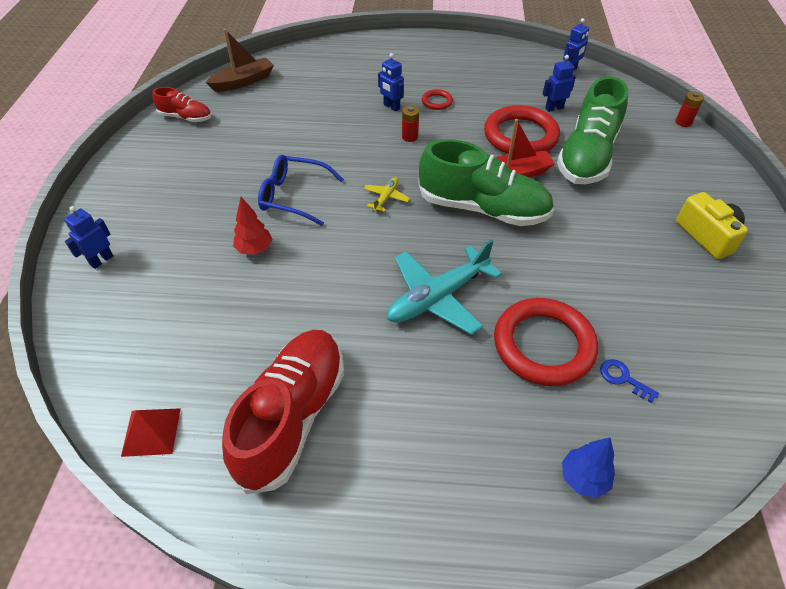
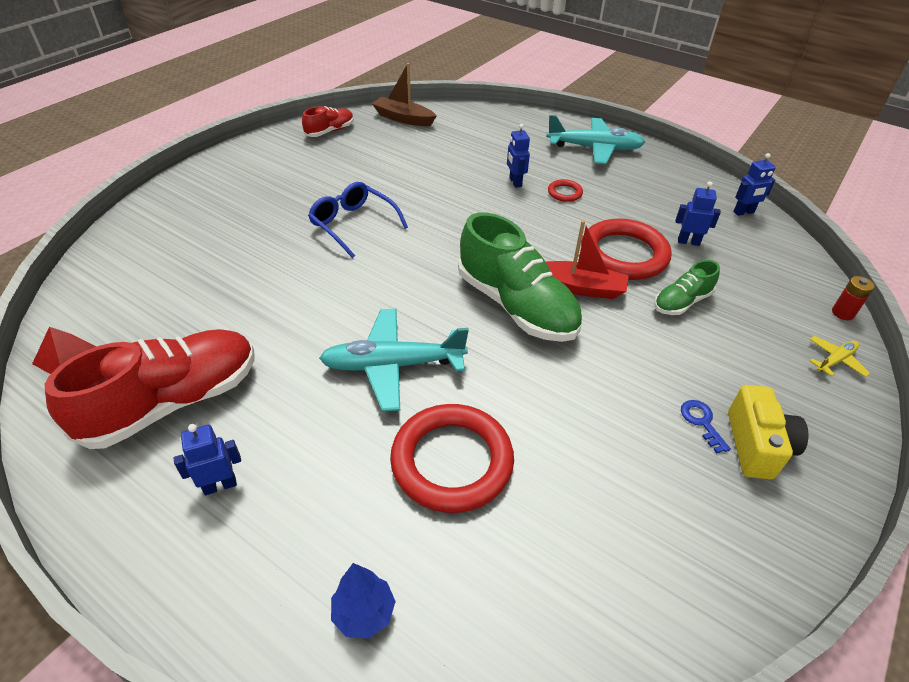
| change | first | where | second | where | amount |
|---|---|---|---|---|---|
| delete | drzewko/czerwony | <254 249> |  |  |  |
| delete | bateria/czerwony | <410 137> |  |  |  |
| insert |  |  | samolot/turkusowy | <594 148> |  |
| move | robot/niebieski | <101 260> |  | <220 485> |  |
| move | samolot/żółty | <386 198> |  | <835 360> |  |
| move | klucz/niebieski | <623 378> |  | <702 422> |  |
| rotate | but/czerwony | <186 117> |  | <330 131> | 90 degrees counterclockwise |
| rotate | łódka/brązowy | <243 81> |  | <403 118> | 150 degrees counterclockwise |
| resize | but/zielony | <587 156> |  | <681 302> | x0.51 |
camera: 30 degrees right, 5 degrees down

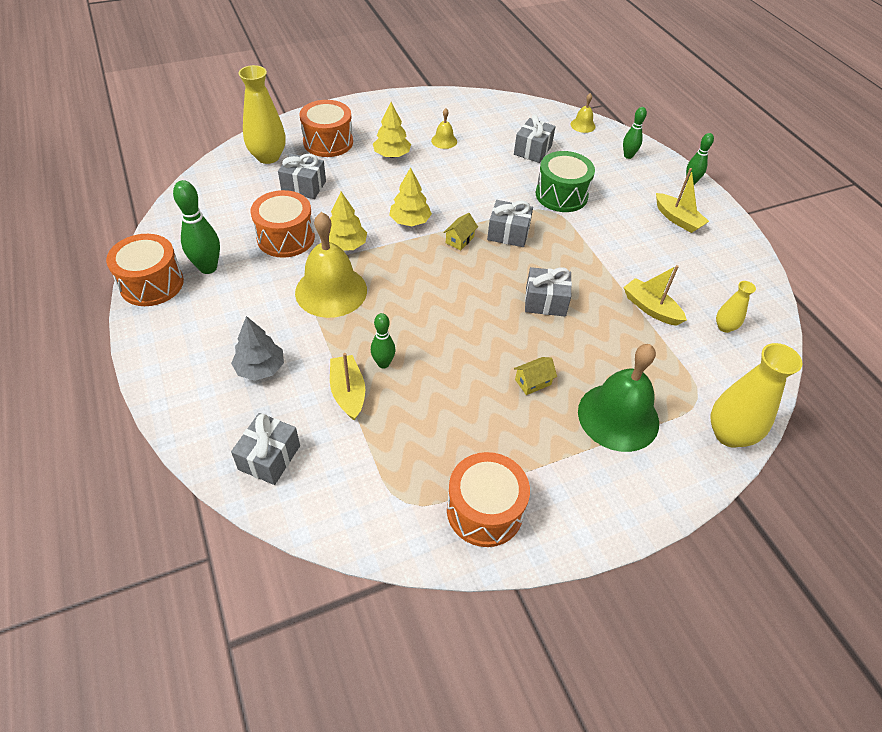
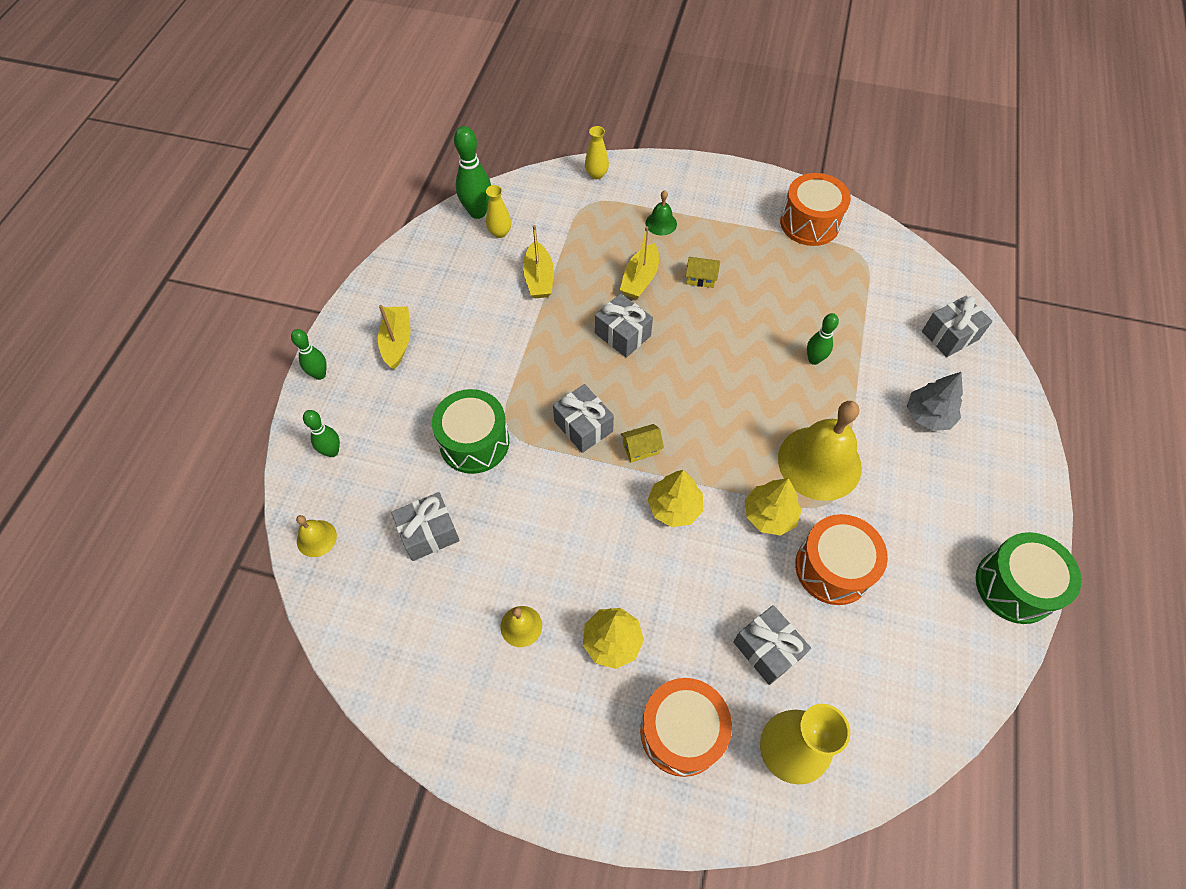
| change | first | where | second | where | amount |
|---|---|---|---|---|---|
| move | kręgiel/zielony | <208 268> |  | <478 212> |  |
| move | łódka/żółty | <348 392> |  | <640 279> |  |
| recolor | bęben/pomarańczowy | <152 284> | bęben/zielony | <1014 586> |  |
| resize | dzwonek/zielony | <618 416> |  | <661 223> | x0.45 |
| resize | wazon/żółty | <729 434> |  | <596 174> | x0.53 |
camera: 140 degrees left, 10 degrees up

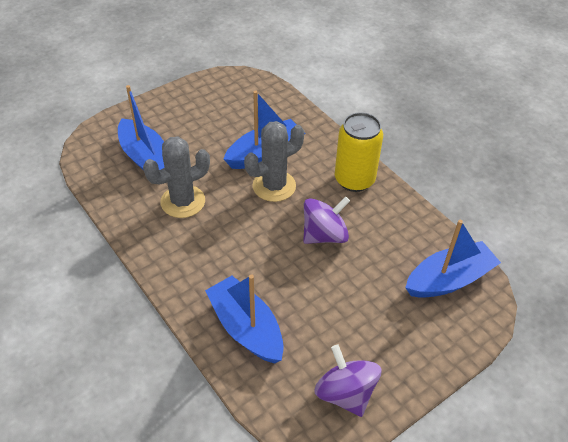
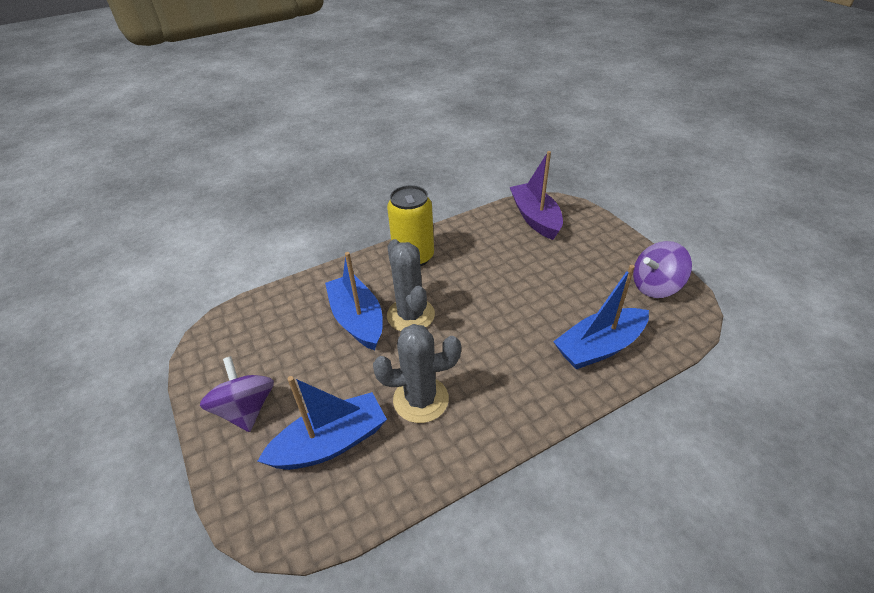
| change | first | where | second | where | amount |
|---|---|---|---|---|---|
| move | bączek/fioletowy | <324 235> |  | <246 409> |  |
| recolor | łódka/niebieski | <449 280> | łódka/fioletowy | <535 218> |  |
| rotate | kaktus/szary | <183 201> |  | <421 399> | 75 degrees counterclockwise |
camera: 80 degrees left, 5 degrees down

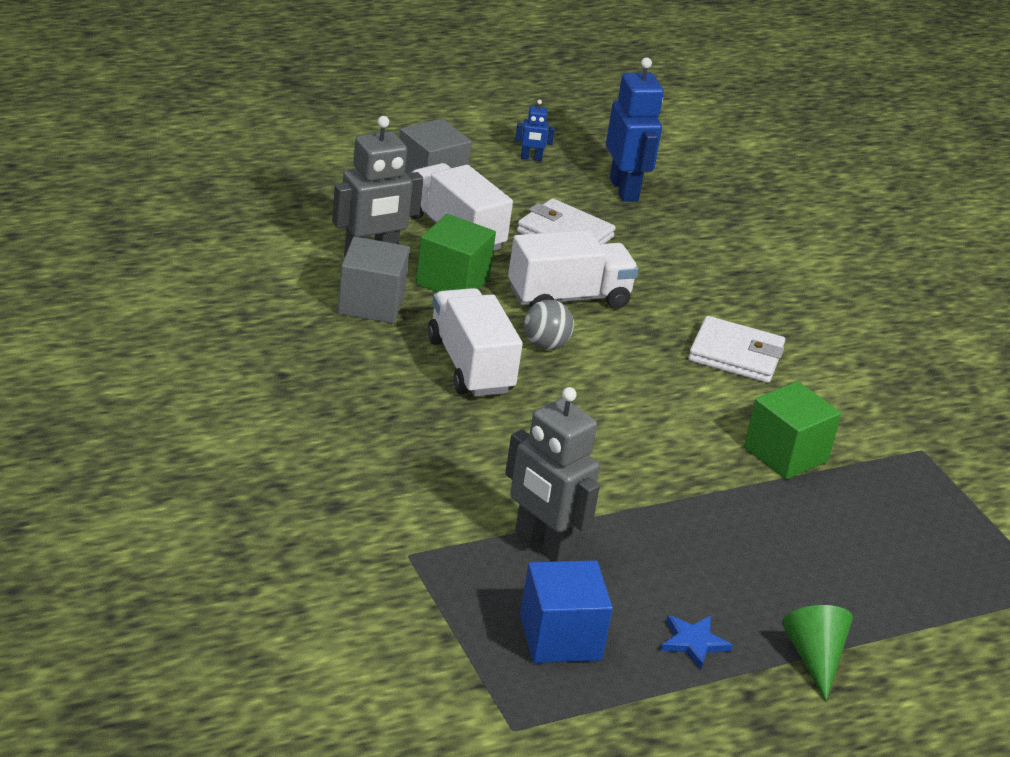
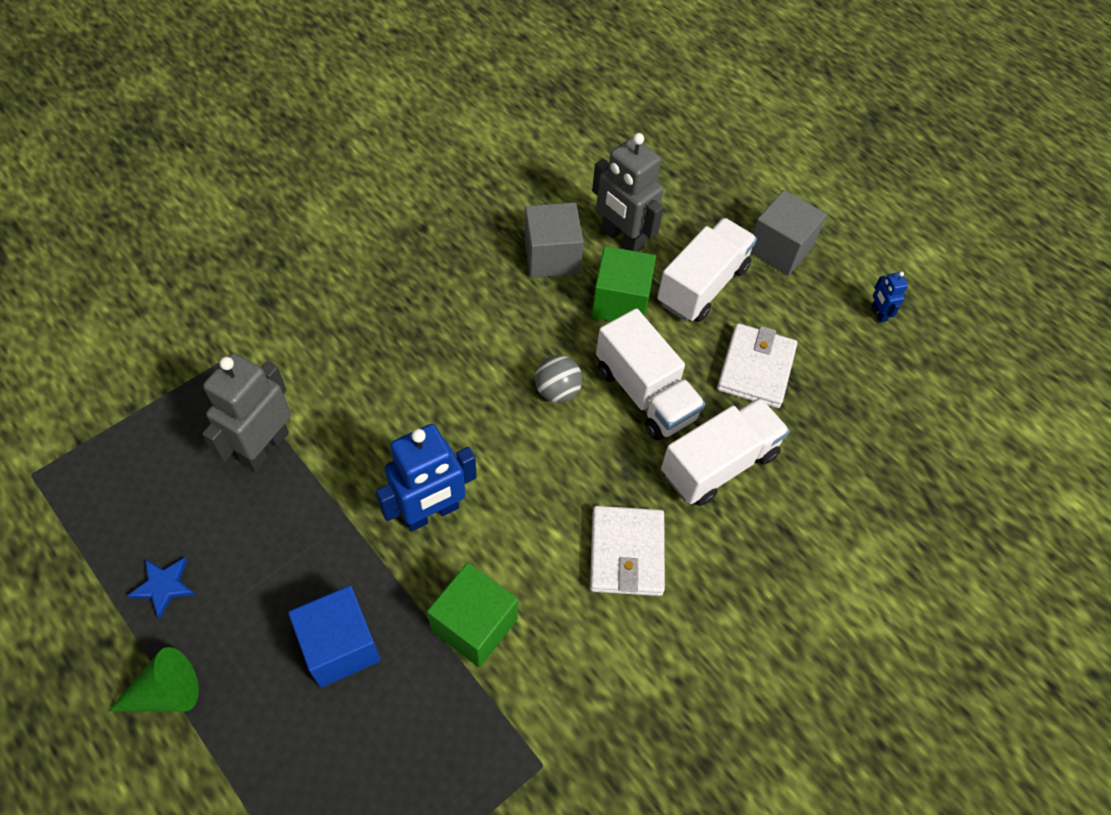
| change | first | where | second | where | amount |
|---|---|---|---|---|---|
| move | ciężarówka/biały | <470 366> |  | <719 464> |  |
| move | sześcian/niebieski | <560 637> |  | <340 646> |  |
| move | robot/niebieski | <624 190> |  | <431 513> |  |
camera: 75 degrees right, 25 degrees up

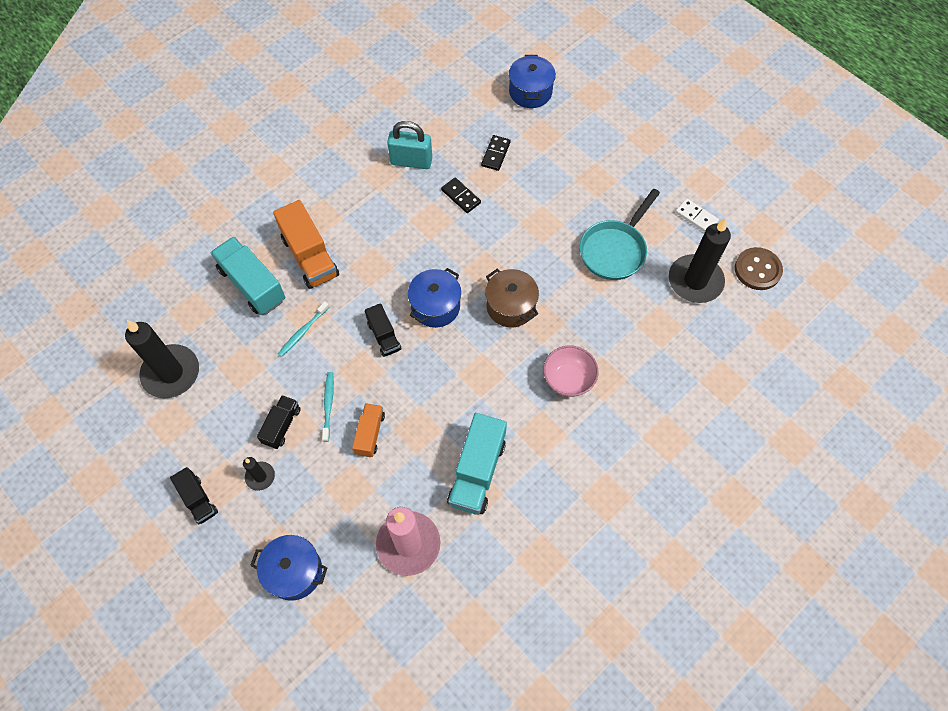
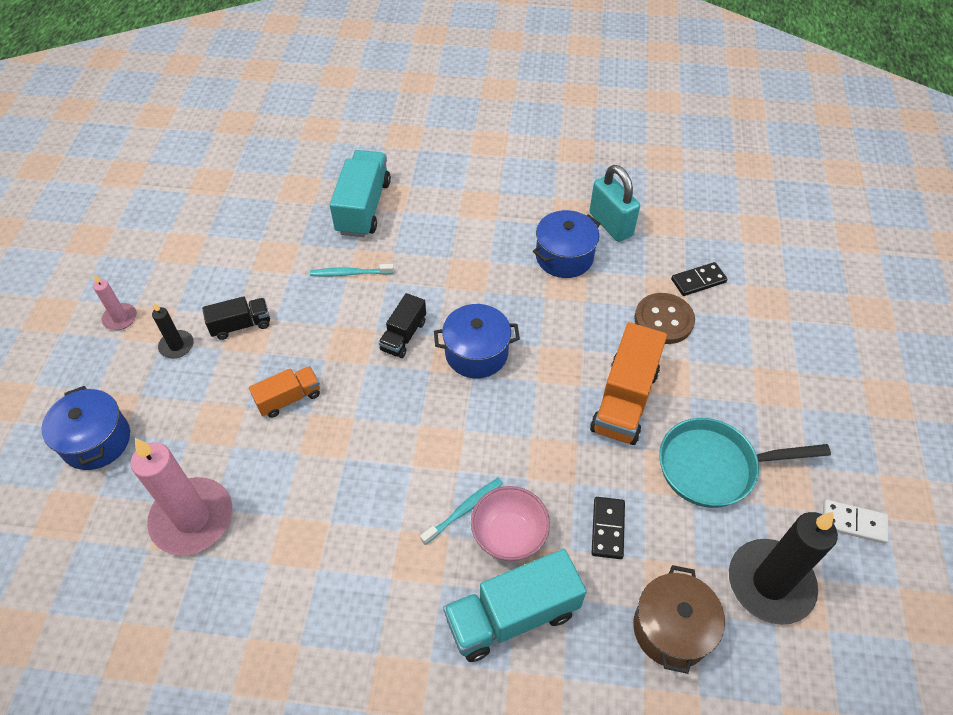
| change | first | where | second | where | amount |
|---|---|---|---|---|---|
| delete | świeca/czarny | <171 373> |  |  |  |
| move | ciężarówka/pomarańczowy | <310 257> |  | <624 400> |  |
| move | szczoteczka do zębów/turkusowy | <328 405> |  | <464 510> |  |
| move | kostka domina/czarny | <461 196> |  | <607 529> |  |
| move | ciężarówka/turkusowy | <477 472> |  | <512 615> |  |
| move | garnek/brązowy | <510 306> |  | <671 629> |  |
| move | garnek/niebieski | <530 92> |  | <564 257> |  |
| move | guzik/brązowy | <757 270> |  | <663 320> |  |
| replace | ciężarówka/czarny | <198 500> | świeca/różowy | <120 318> |  |
| rotate | kostka domina/biały | <696 217> |  | <853 522> | 75 degrees counterclockwise |
camera: 50 degrees right, 10 degrees down

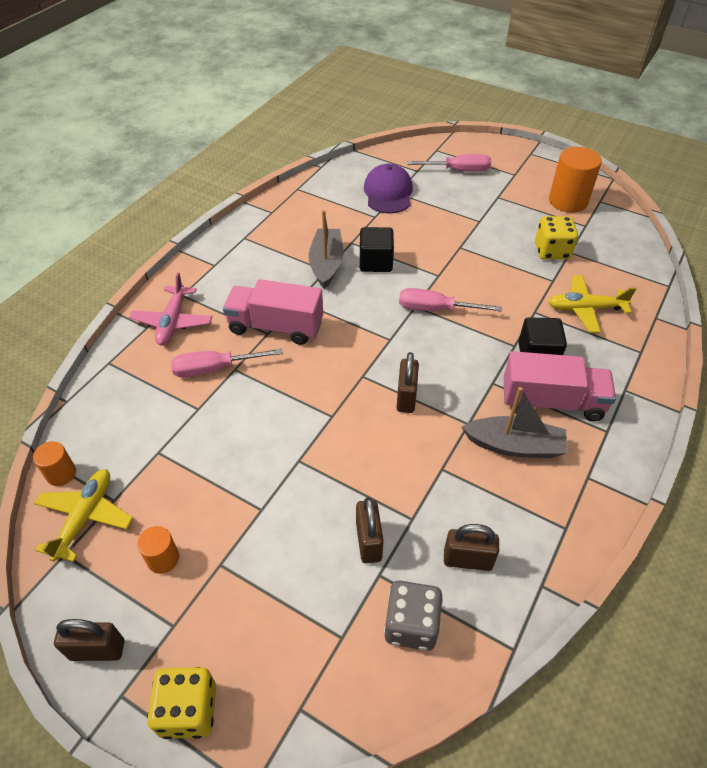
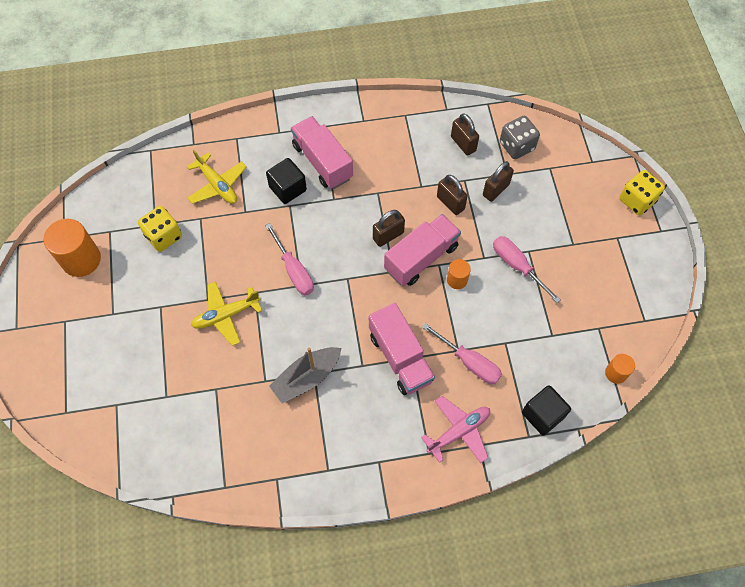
| change | first | where | second | where | amount |
|---|---|---|---|---|---|
| delete | czapka/fioletowy | <388 193> |  |  |  |
| delete | łódka/szary | <514 445> |  |  |  |
| insert |  |  | ciężarówka/różowy | <421 258> |  |
| move | samolot/żółty | <85 517> |  | <226 315> |  |
| move | kłódka/brązowy | <97 650> |  | <450 203> |  |
| move | walec/pomarańczowy | <163 559> |  | <457 280> |  |
| move | sześcian/czarny | <376 262> |  | <542 415> |  |
| move | śrubokręt/różowy | <459 170> |  | <517 266> |  |
camera: 130 degrees left, 15 degrees up

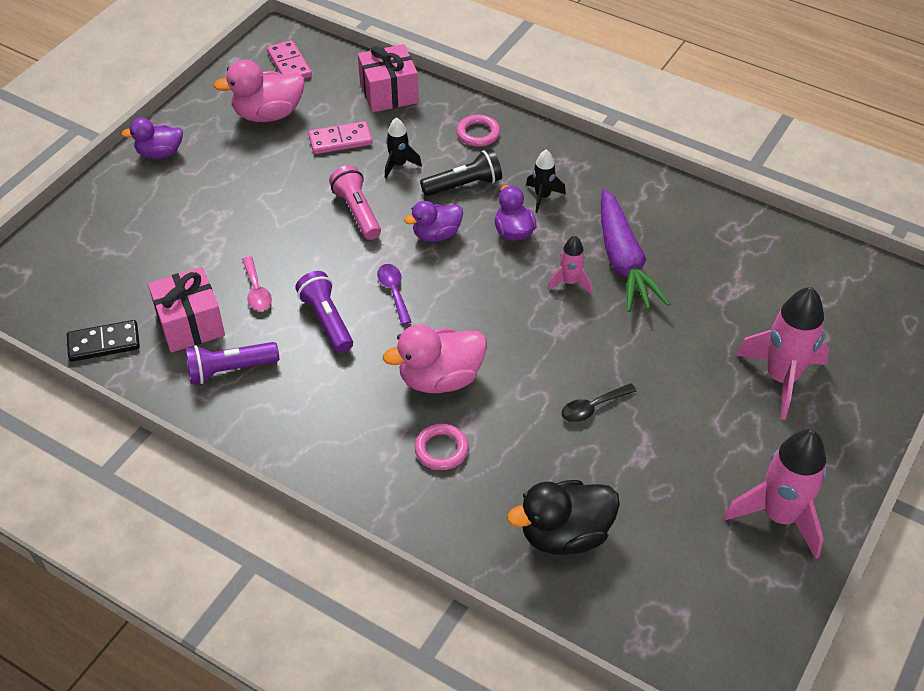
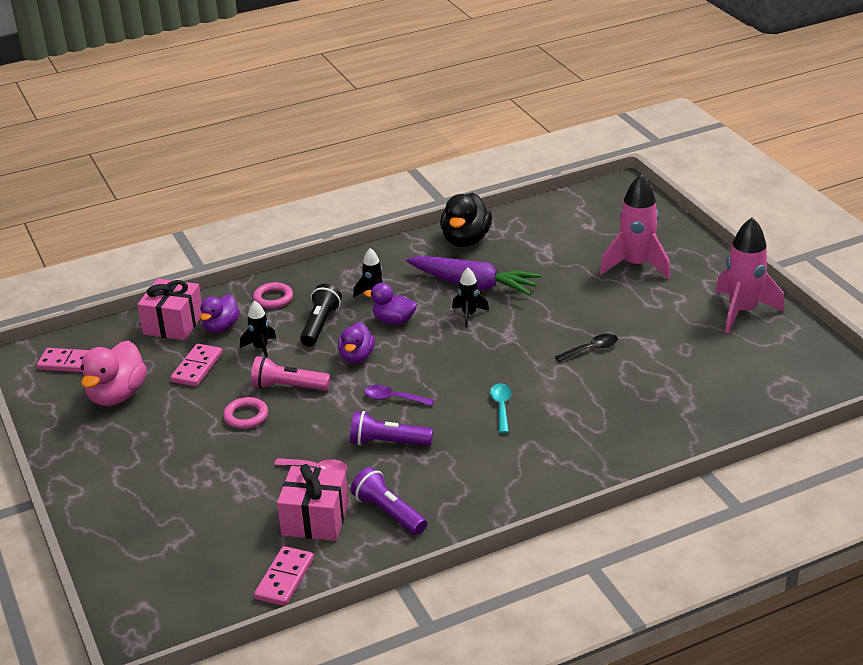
| change | first | where | second | where | amount |
|---|---|---|---|---|---|
| move | kaczka/fioletowy | <160 153> |  | <221 327> |  |
| move | pierścień/różowy | <441 449> |  | <246 416> |  |
| move | kaczka/czarny | <565 534> |  | <465 240> |  |
| replace | kaczka/różowy | <440 378> | łyżka/turkusowy | <501 407> |  |
| recolor | kostka domina/czarny | <104 343> | kostka domina/różowy | <284 578> |  |
| recolor | rakieta/różowy | <570 282> | rakieta/czarny | <469 315> |  |
| rotate | latarka/fioletowy | <230 370> |  | <388 512> | 120 degrees clockwise |
| rotate | łyżka/czarny | <592 407> |  | <591 349> | 120 degrees counterclockwise |
camera: 55 degrees left, 15 degrees down

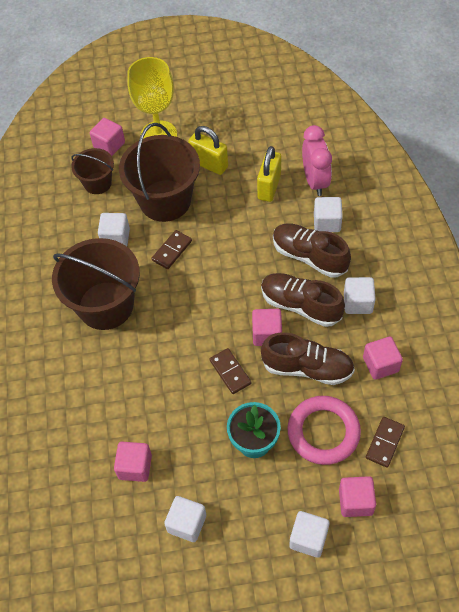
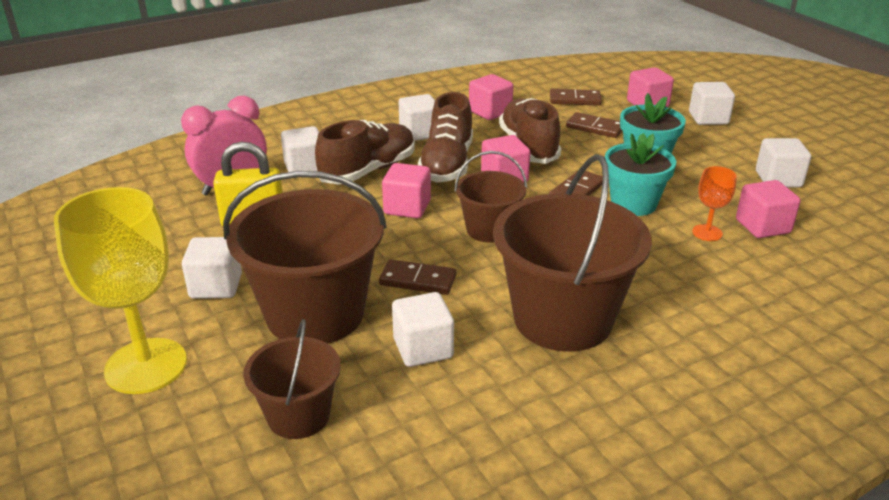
| change | first | where | second | where | amount |
|---|---|---|---|---|---|
| insert |  |  | wiadro/brązowy | <489 229> |  |
| insert |  |  | doniczka/turkusowy | <633 204> |  |
| insert |  |  | kielich/pomarańczowy | <707 233> |  |
| move | sześcian/różowy | <109 145> |  | <407 207> |  |
| replace | kłódka/żółty | <209 164> | sześcian/biały | <216 286> |  |
| replace | pierścień/różowy | <323 432> | kostka domina/brązowy | <595 128> |  |
| rotate | but/brązowy | <309 256> |  | <368 171> | 150 degrees counterclockwise |
camera: 115 degrees left, 25 degrees down

